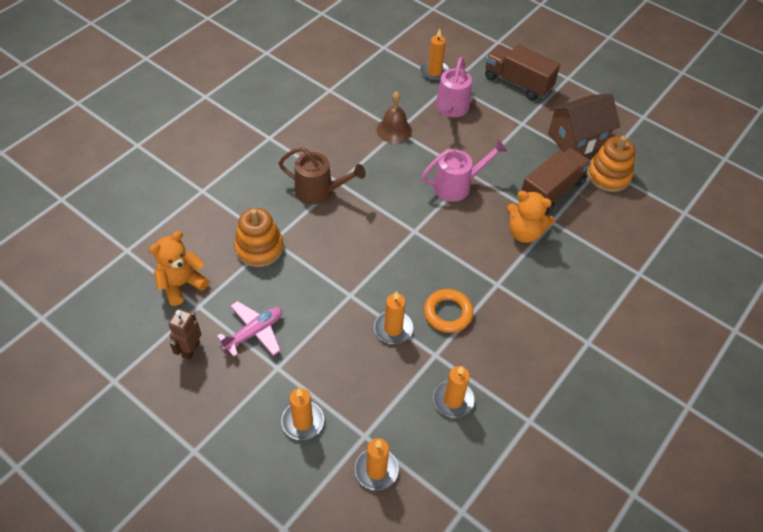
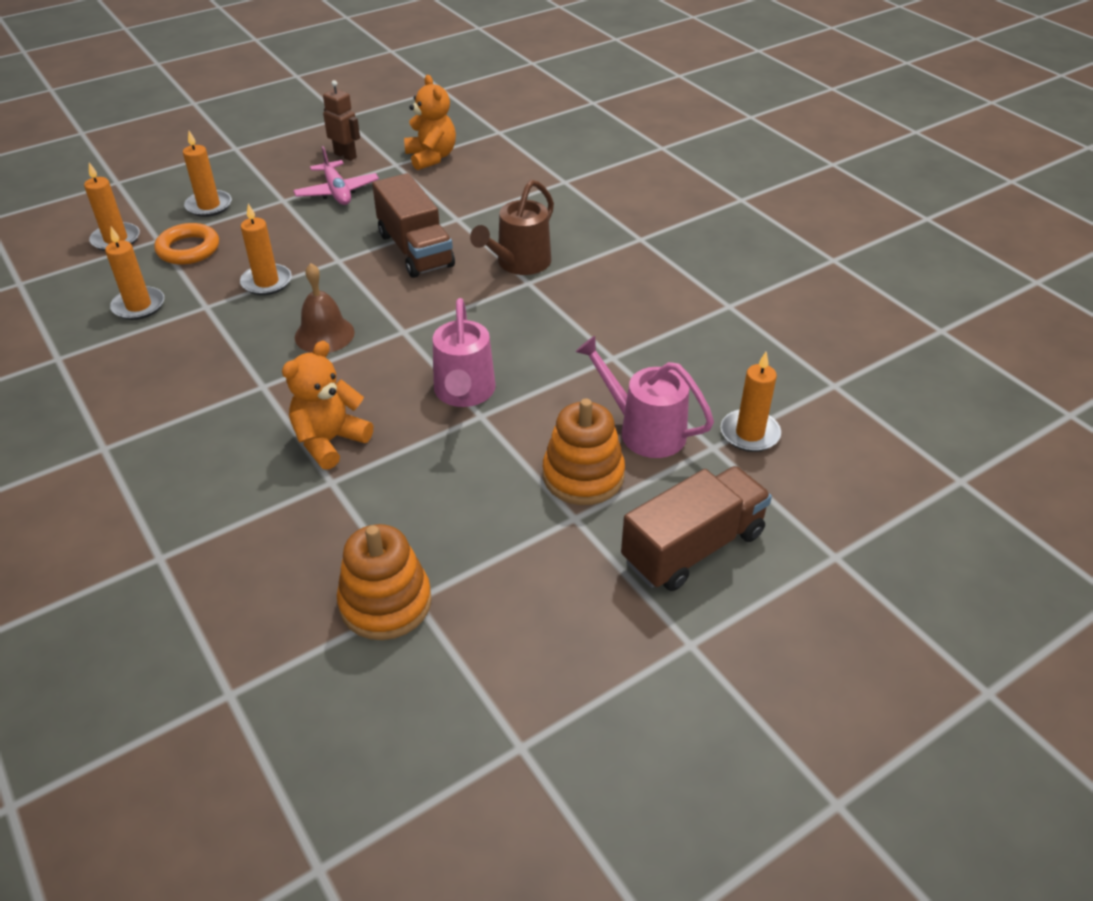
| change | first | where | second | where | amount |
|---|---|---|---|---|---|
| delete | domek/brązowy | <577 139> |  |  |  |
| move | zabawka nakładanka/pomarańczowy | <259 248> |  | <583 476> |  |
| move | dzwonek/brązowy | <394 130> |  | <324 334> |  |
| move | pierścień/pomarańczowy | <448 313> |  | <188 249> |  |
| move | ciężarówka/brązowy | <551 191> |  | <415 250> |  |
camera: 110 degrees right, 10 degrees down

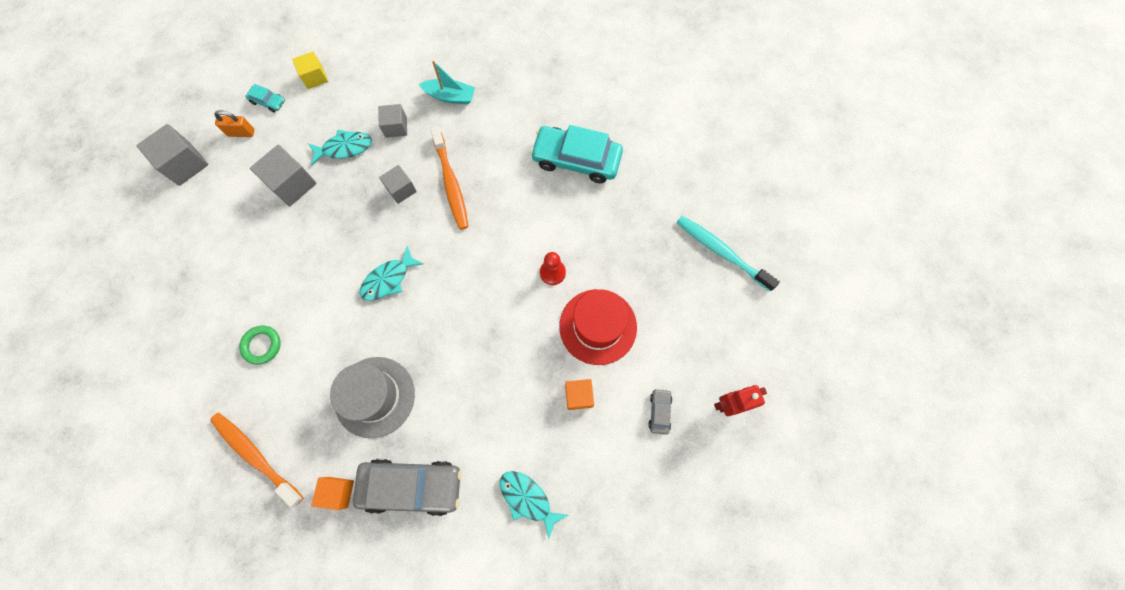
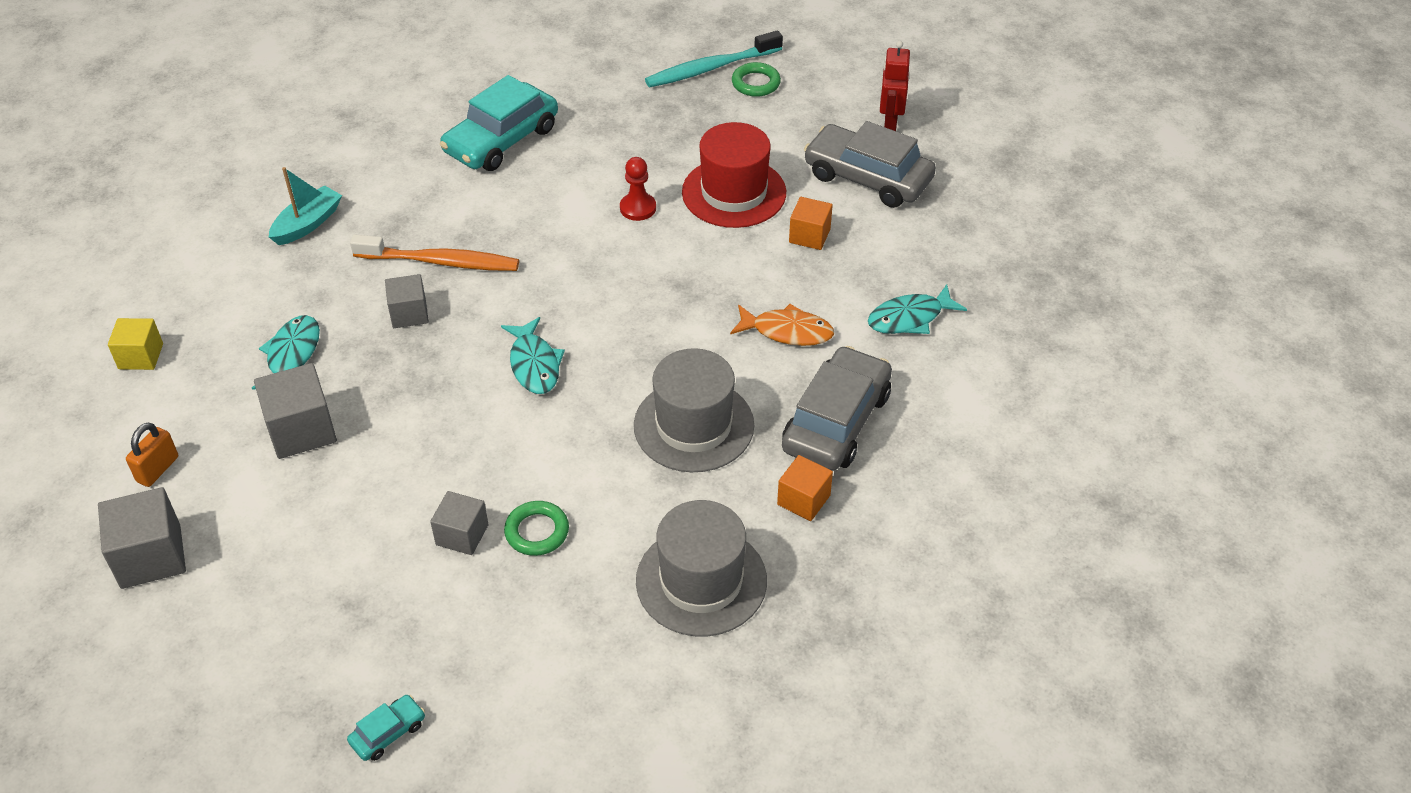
| change | first | where | second | where | amount |
|---|---|---|---|---|---|
| insert |  |  | ryba/pomarańczowy | <787 331> |  |
| insert |  |  | pierścień/zielony | <756 83> |  |
| move | samochód/turkusowy | <268 101> |  | <388 733> |  |
| move | sześcian/szary | <396 127> |  | <462 535> |  |
| replace | szczoteczka do zębów/pomarańczowy | <255 456> | kapelusz/szary | <701 581> |  |
| resize | samochód/szary | <659 412> |  | <867 178> | x2.27 |
camera: 65 degrees left, 25 degrees down

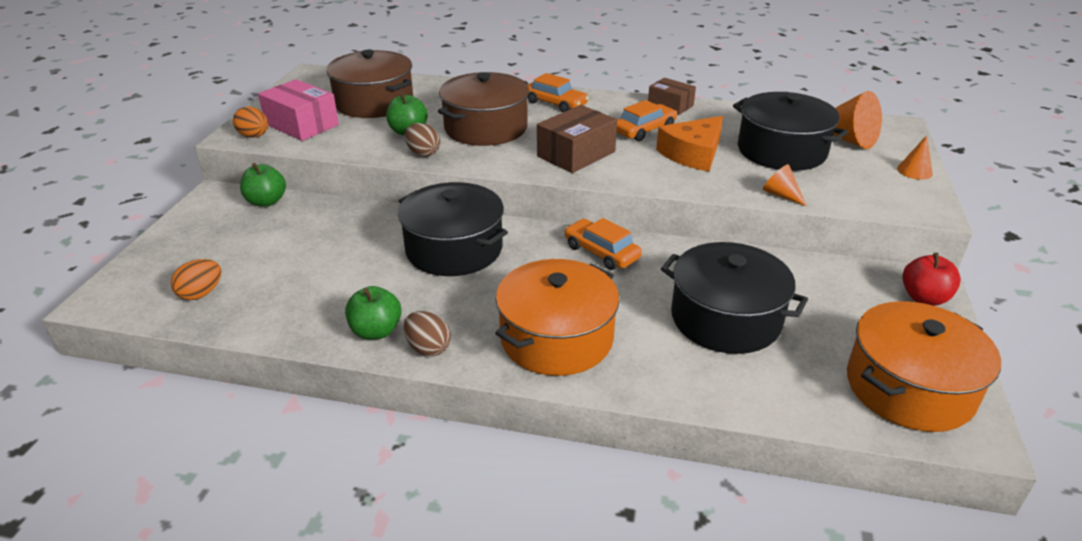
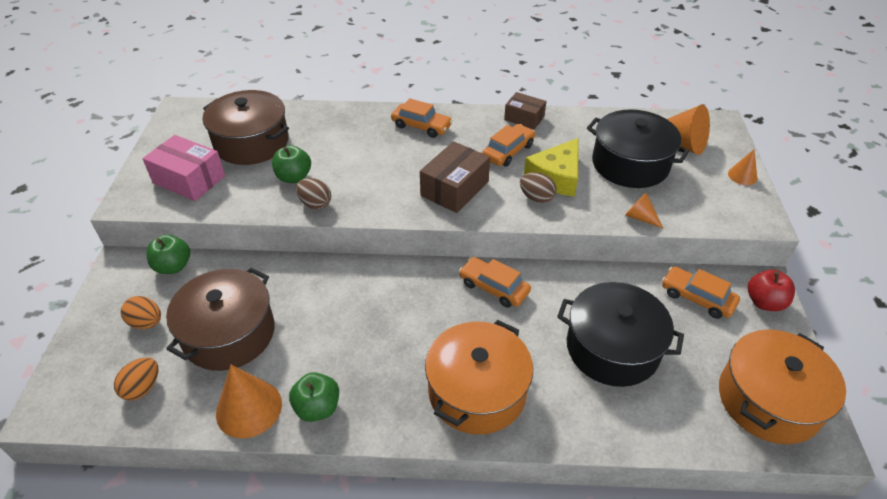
| change | first | where | second | where | amount |
|---|---|---|---|---|---|
| delete | garnek/czarny | <454 249> |  |  |  |
| insert |  |  | stożek/pomarańczowy | <249 408> |  |
| insert |  |  | samochód/pomarańczowy | <697 298> |  |
| move | jajko/pomarańczowy | <254 136> |  | <146 322> |  |
| move | jajko/brązowy | <428 348> |  | <536 198> |  |
| move | garnek/brązowy | <486 128> |  | <229 333> |  |
| recolor | ser/pomarańczowy | <693 154> | ser/żółty | <556 176> |  |
camera: 10 degrees left, 10 degrees up

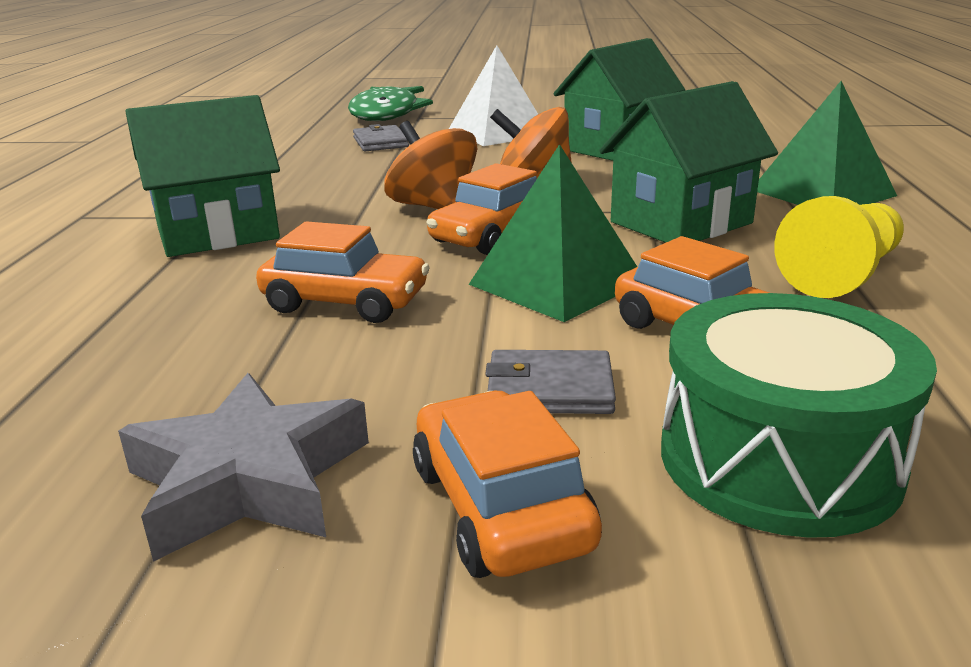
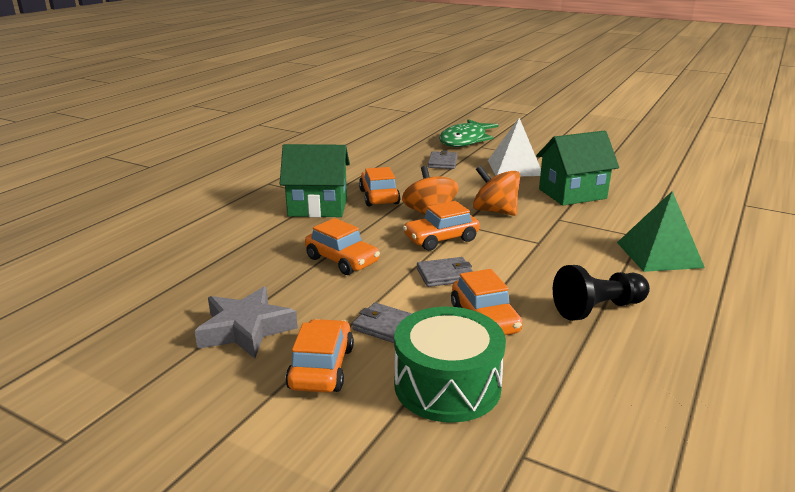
| change | first | where | second | where | amount |
|---|---|---|---|---|---|
| delete | domek/zielony | <681 223> |  |  |  |
| insert |  |  | samochód/pomarańczowy | <379 197> |  |
| replace | piramida/zielony | <557 282> | portfel/szary | <445 275> |  |
| recolor | pionek/żółty | <843 274> | pionek/czarny | <598 309> |  |
camera: 25 degrees right, 0 degrees up

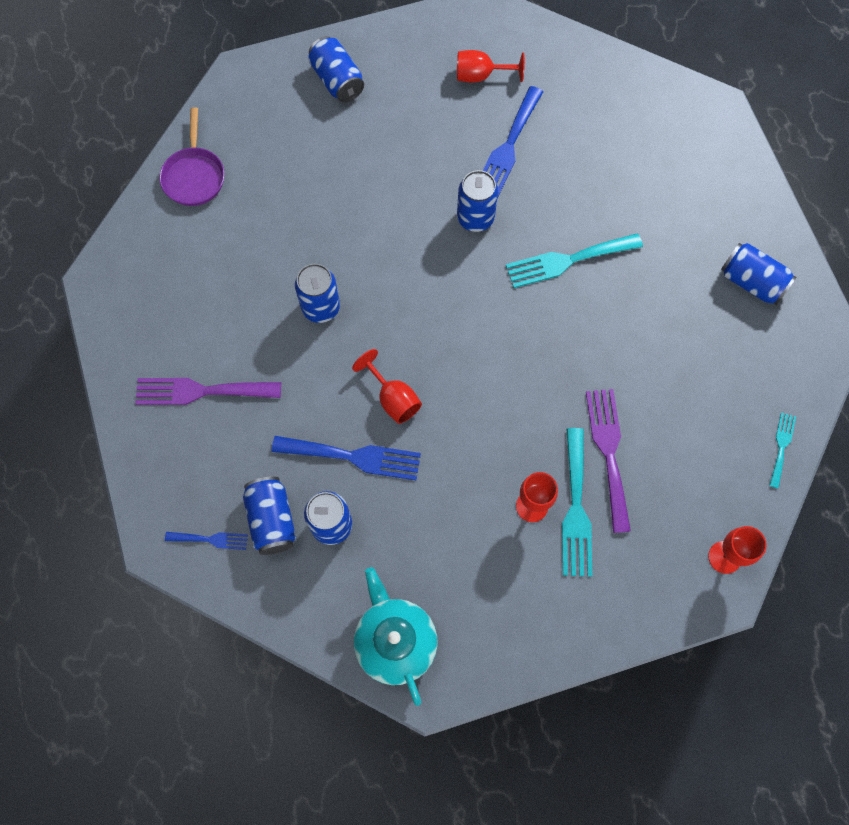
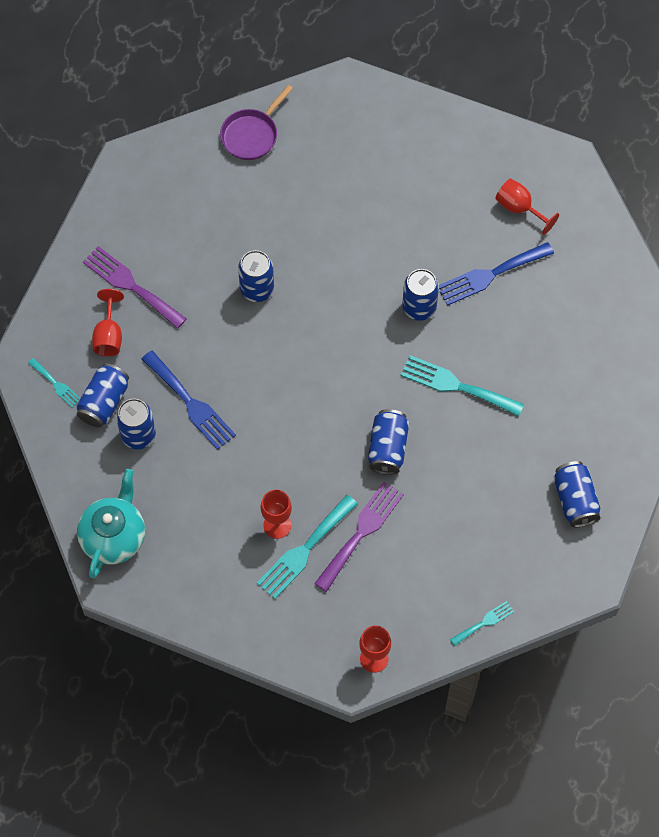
| change | first | where | second | where | amount |
|---|---|---|---|---|---|
| move | puszka/niebieski | <337 80> |  | <387 448> |  |
| move | kielich/czerwony | <393 398> |  | <109 336> |  |
| recolor | widelec/niebieski | <210 539> | widelec/turkusowy | <56 384> |  |
camera: 40 degrees right, 5 degrees down

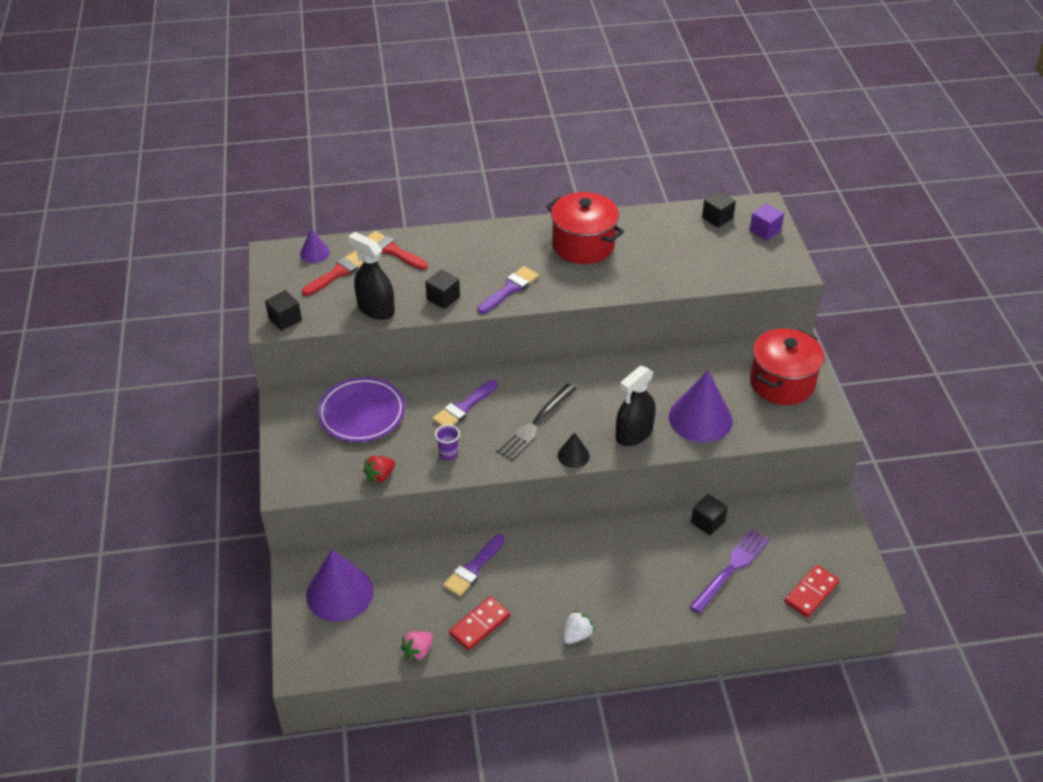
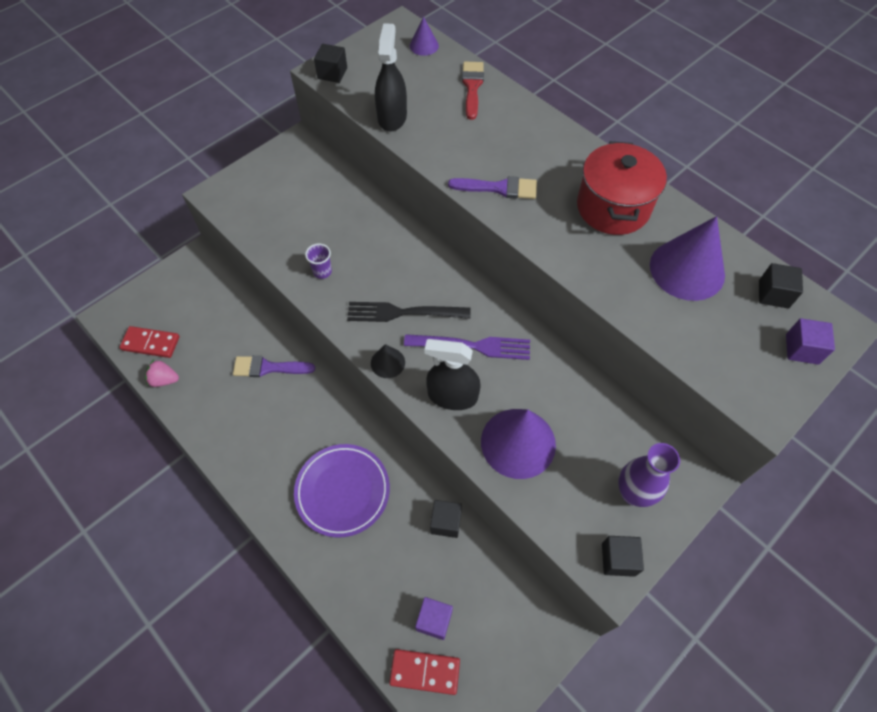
| change | first | where | second | where | amount |
|---|---|---|---|---|---|
| delete | pędzel/czerwony | <338 273> |  |  |  |
| delete | truskawka/czerwony | <380 476> |  |  |  |
| delete | pędzel/fioletowy | <463 407> |  |  |  |
| delete | truskawka/biały | <577 635> |  |  |  |
| insert |  |  | sześcian/fioletowy | <434 620> |  |
| move | stożek/fioletowy | <339 593> |  | <687 269> |  |
| move | talerz/fioletowy | <362 413> |  | <342 491> |  |
| move | sześcian/czarny | <443 298> |  | <618 559> |  |
| move | kostka domina/czerwony | <479 625> |  | <151 343> |  |
| move | widelec/fioletowy | <731 569> |  | <472 346> |  |
| replace | garnek/czerwony | <782 383> | wazon/fioletowy | <633 493> |  |
camera: 55 degrees right, 15 degrees up

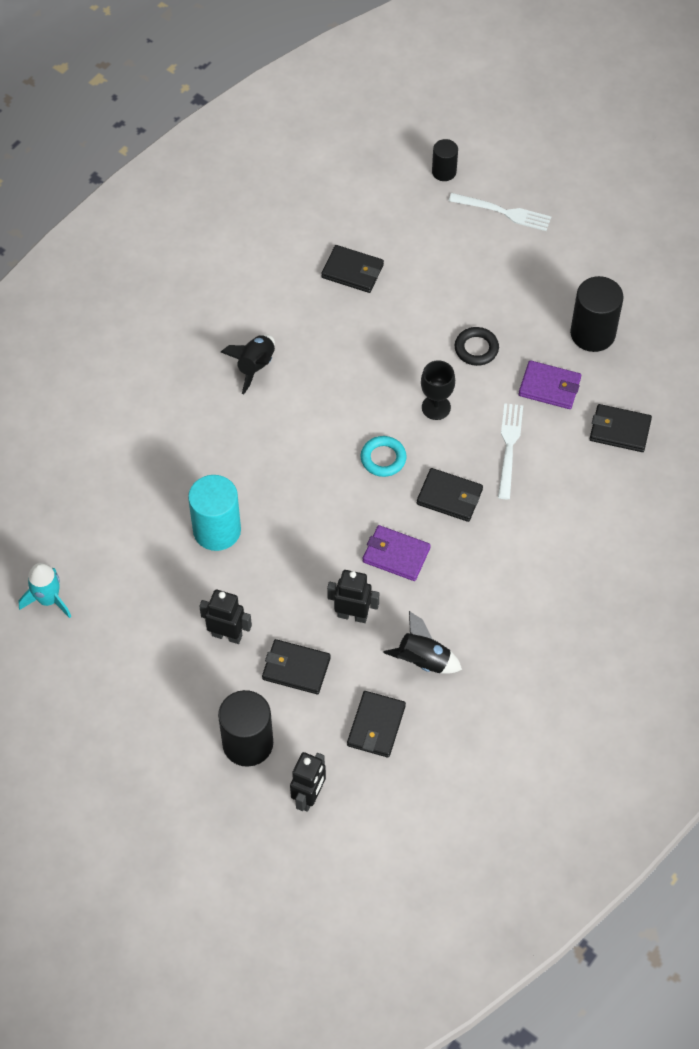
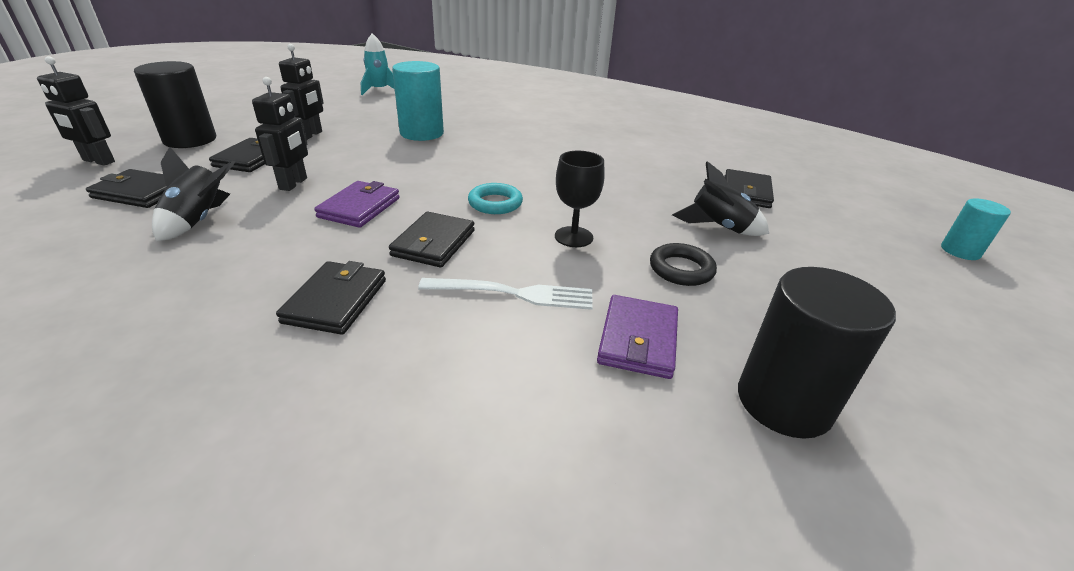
| change | first | where | second | where | amount |
|---|---|---|---|---|---|
| delete | widelec/biały | <504 212> |  |  |  |
| move | rakieta/czarny | <255 366> |  | <718 227> |  |
| move | portfel/czarny | <619 430> |  | <336 301> |  |
| recolor | walec/czarny | <444 172> | walec/turkusowy | <960 251> |  |
camera: 85 degrees right, 25 degrees down

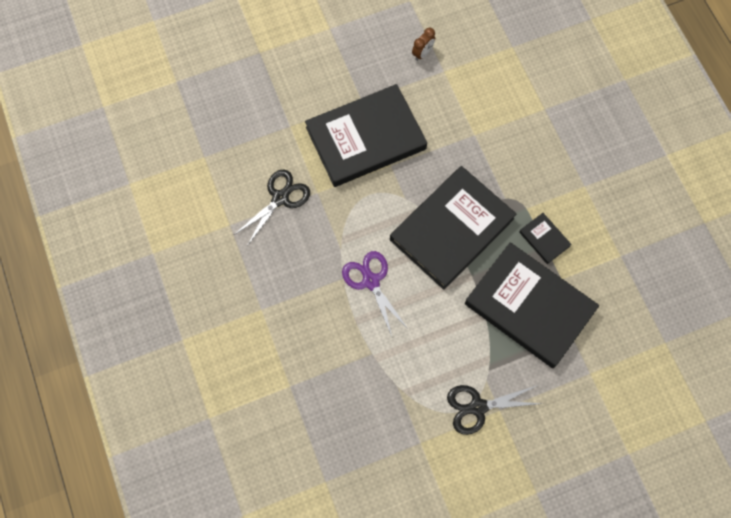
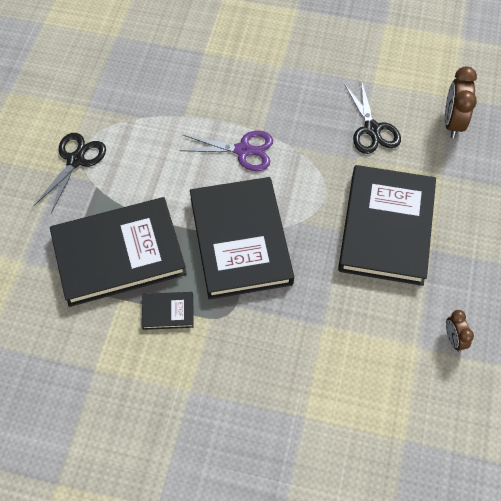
| change | first | where | second | where | amount |
|---|---|---|---|---|---|
| insert |  |  | budzik/brązowy | <452 122> |  |
camera: 125 degrees right, 10 degrees down

